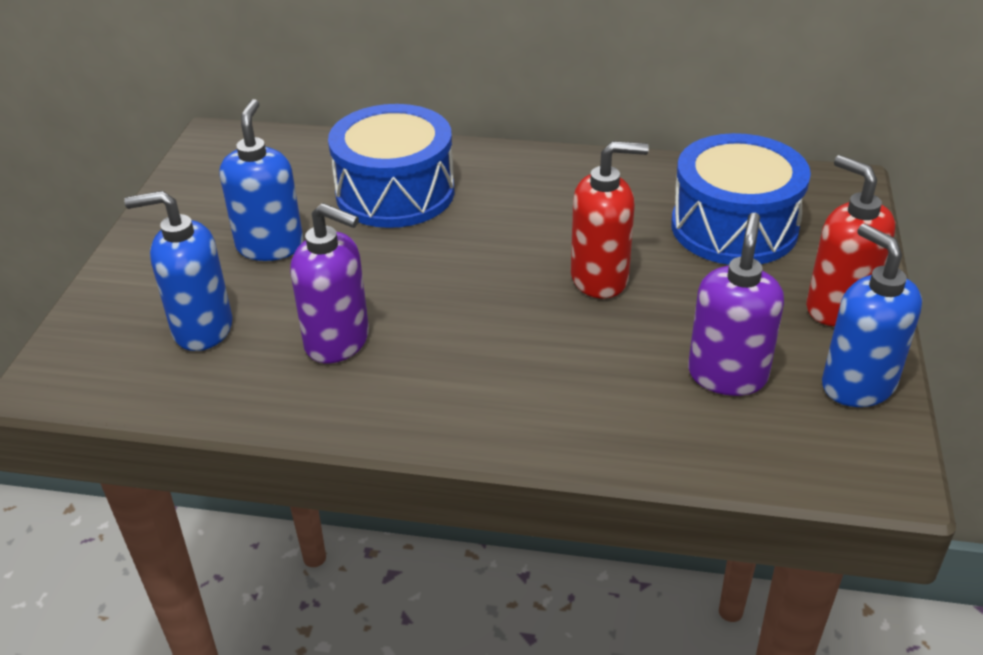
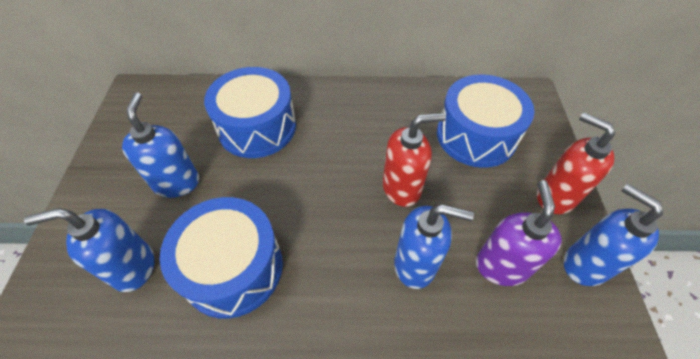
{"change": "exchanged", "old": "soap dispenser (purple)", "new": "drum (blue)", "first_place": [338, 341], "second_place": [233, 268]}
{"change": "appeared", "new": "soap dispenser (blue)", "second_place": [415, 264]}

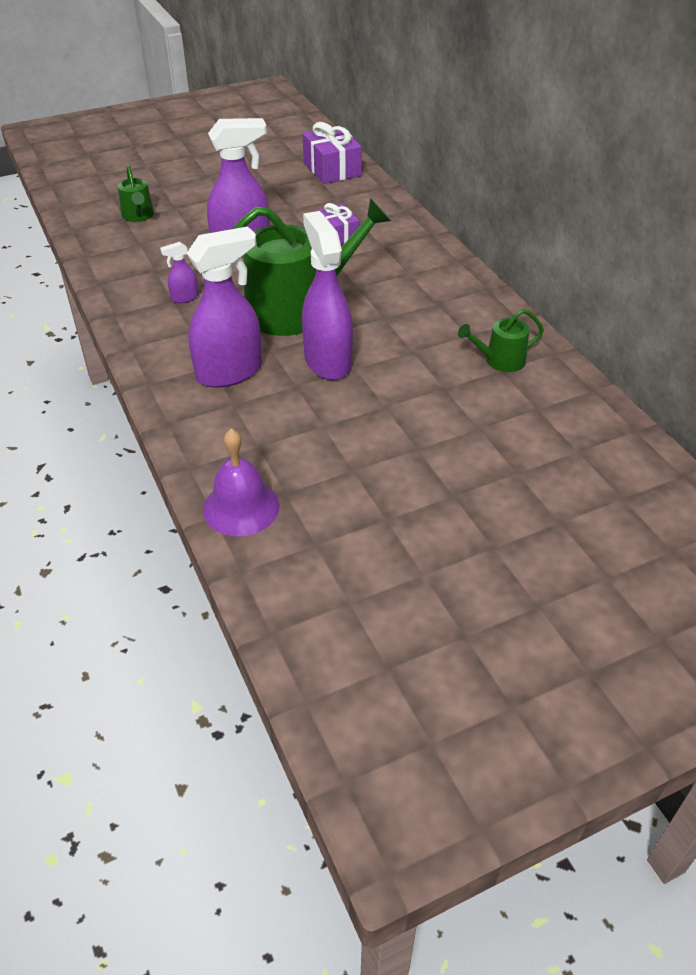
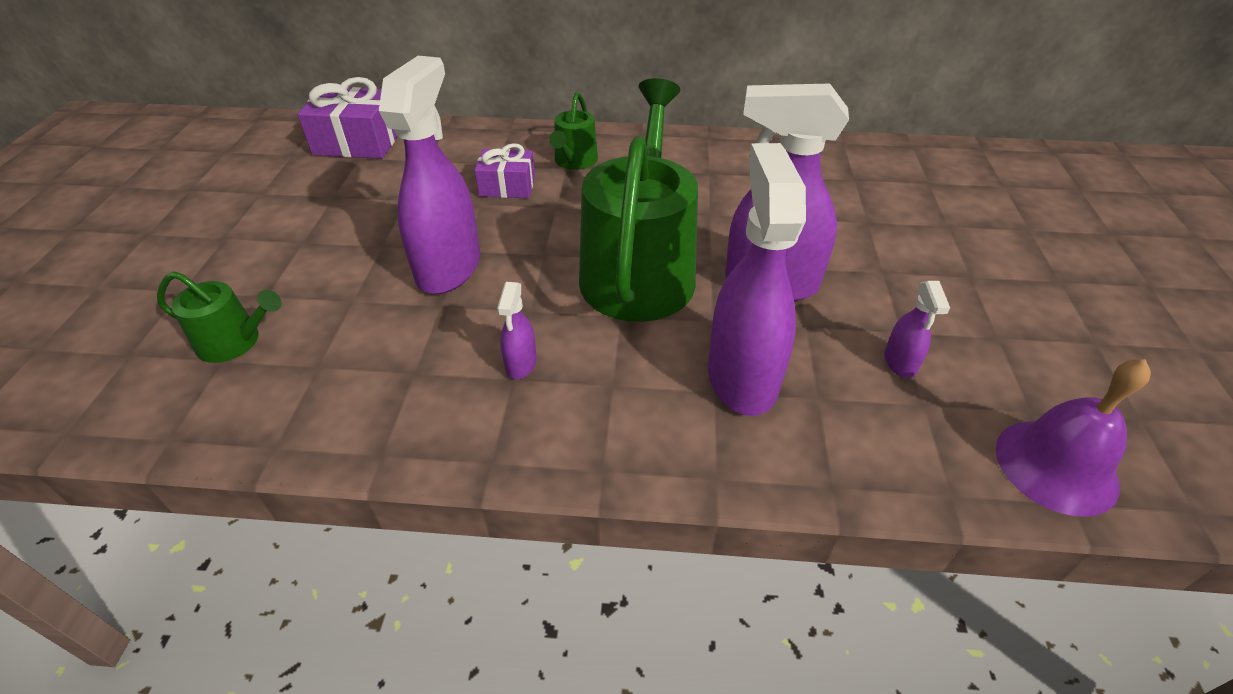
{"change": "relocated", "old": "watering can (green)", "first_place": [500, 360], "second_place": [574, 161]}
{"change": "appeared", "new": "spray bottle (purple)", "second_place": [900, 363]}

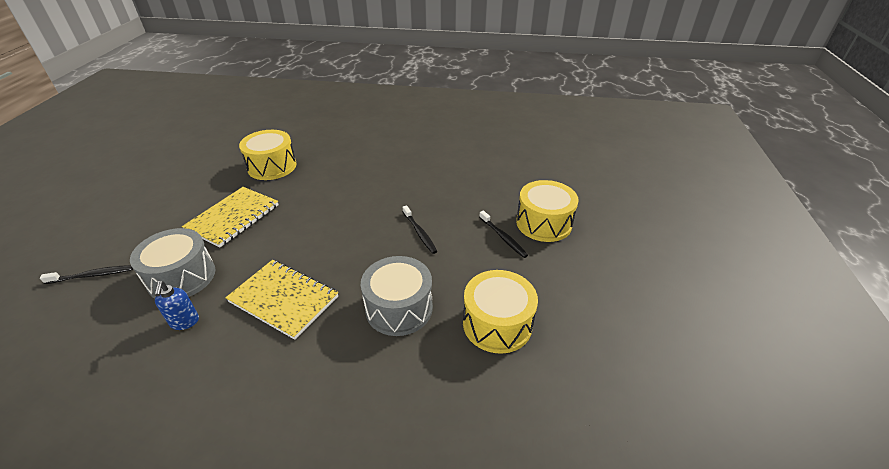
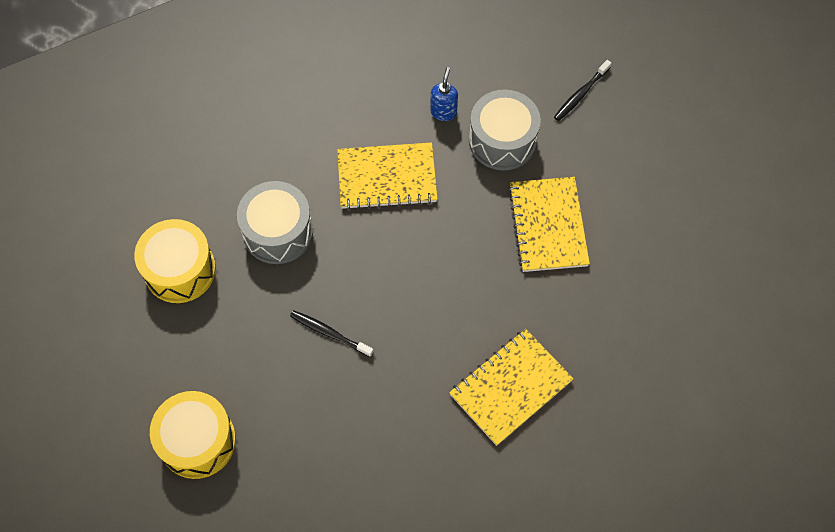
{"change": "spun", "old": "soap dispenser (blue)", "first_place": [185, 322], "second_place": [443, 112], "degrees": 60}
{"change": "missing", "old": "drum (yellow)", "first_place": [272, 166]}
{"change": "missing", "old": "toothbrush (black)", "first_place": [503, 237]}
{"change": "appeared", "new": "notebook (yellow)", "second_place": [510, 387]}

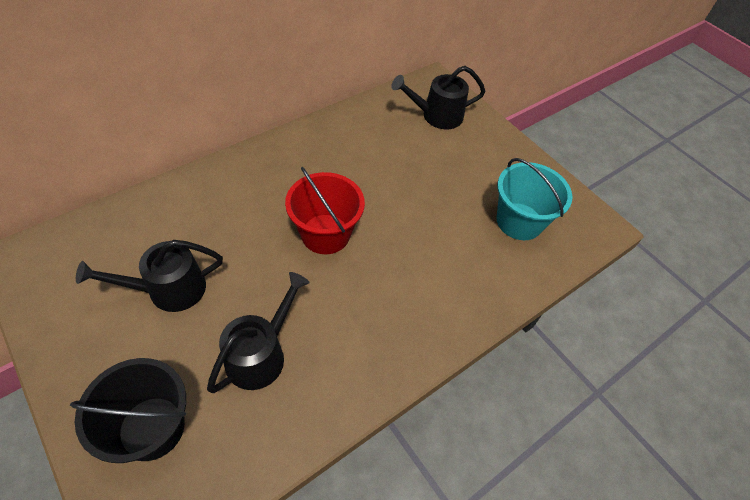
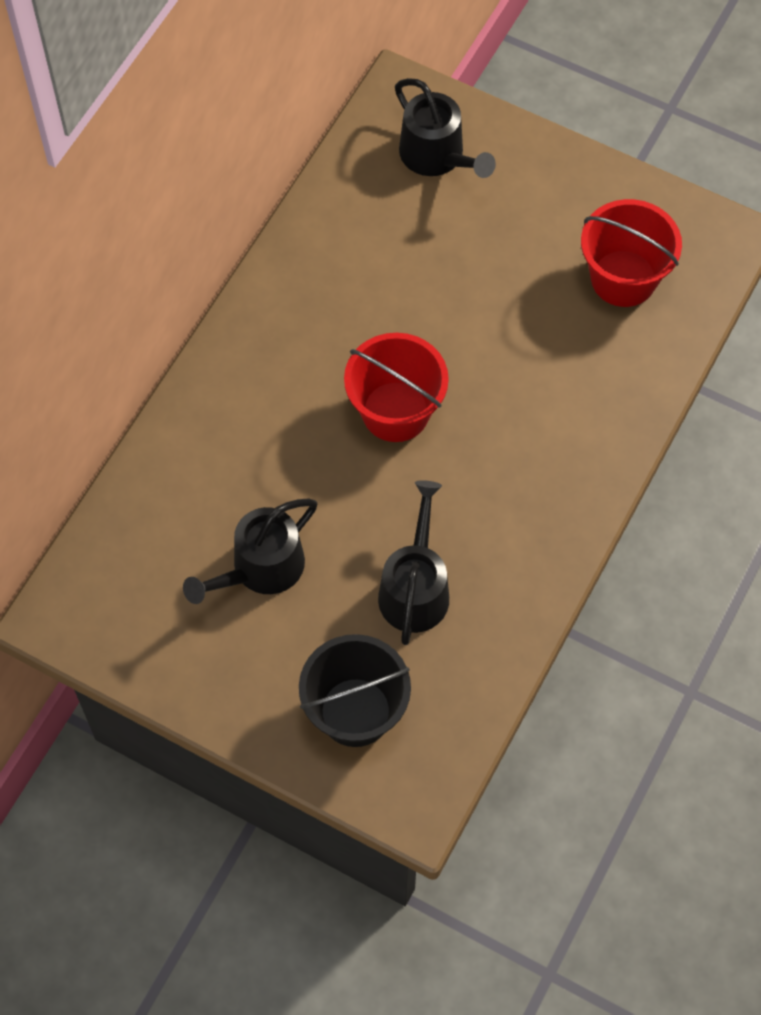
{"change": "spun", "old": "watering can (black)", "first_place": [437, 115], "second_place": [437, 156], "degrees": -90}
{"change": "colour", "old": "bucket (turquoise)", "new": "bucket (red)", "first_place": [519, 221], "second_place": [623, 278]}

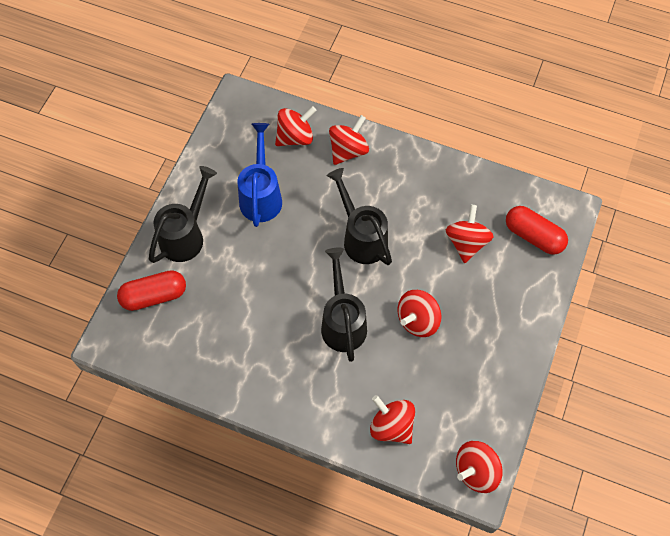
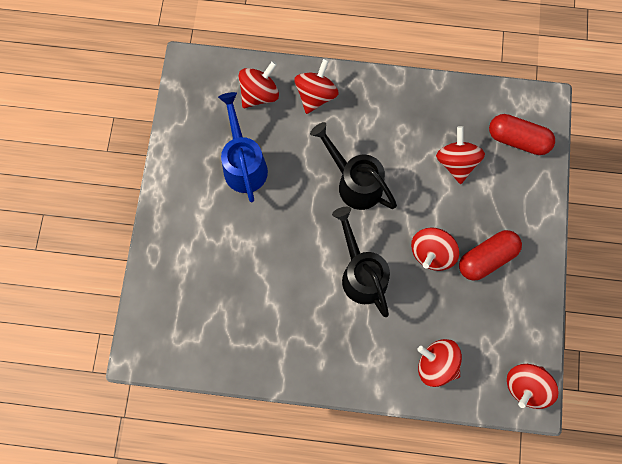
{"change": "relocated", "old": "capsule (red)", "first_place": [154, 296], "second_place": [486, 258]}
{"change": "missing", "old": "watering can (black)", "first_place": [186, 235]}

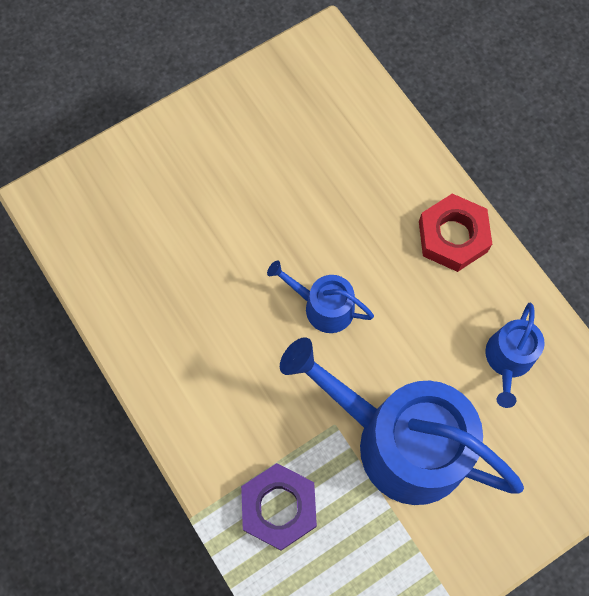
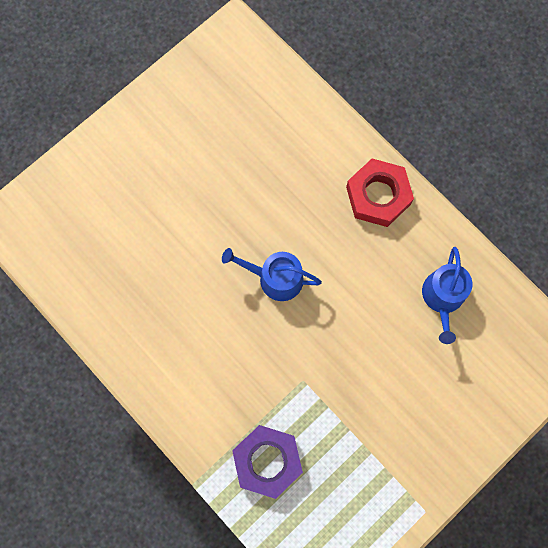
{"change": "missing", "old": "watering can (blue)", "first_place": [399, 441]}

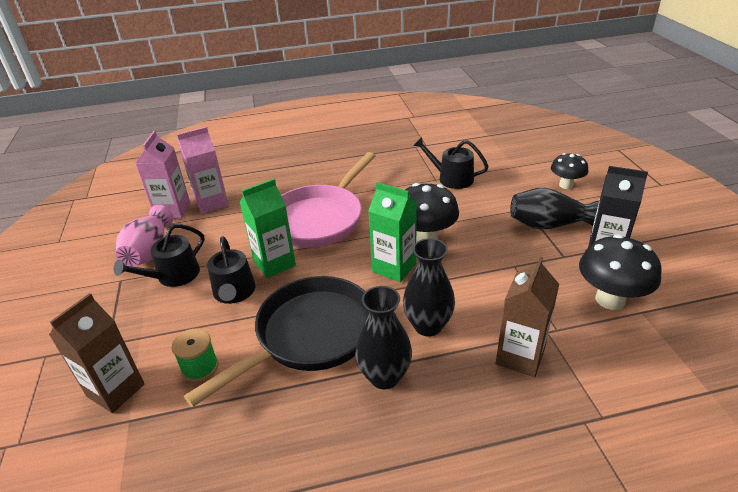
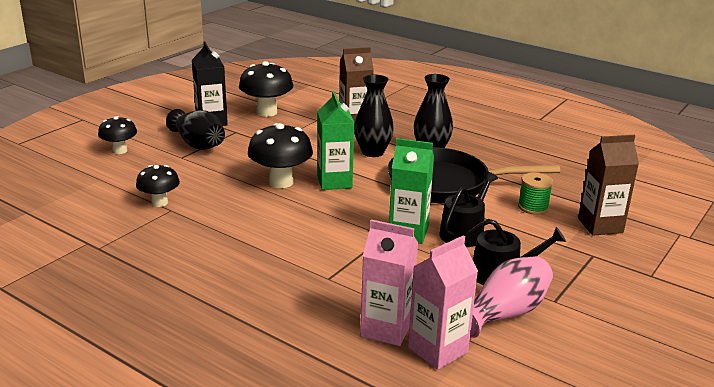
{"change": "missing", "old": "pan (pink)", "first_place": [320, 218]}
{"change": "exchanged", "old": "watering can (black)", "new": "mushroom (black)", "first_place": [451, 178], "second_place": [159, 202]}

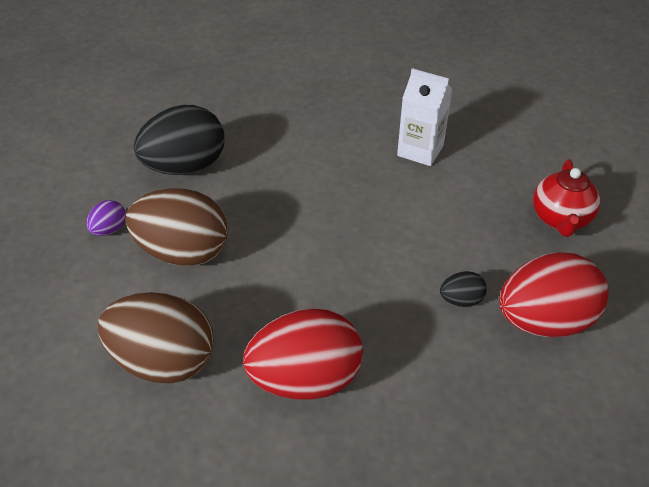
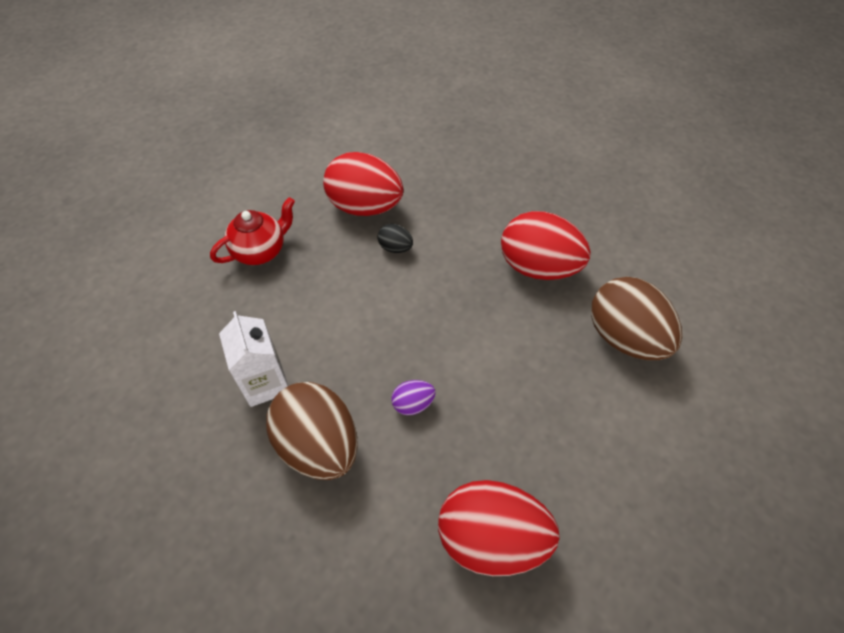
{"change": "relocated", "old": "egg (purple)", "first_place": [109, 229], "second_place": [413, 404]}
{"change": "relocated", "old": "egg (brown)", "first_place": [183, 252], "second_place": [319, 445]}
{"change": "colour", "old": "egg (black)", "new": "egg (red)", "first_place": [185, 167], "second_place": [491, 538]}

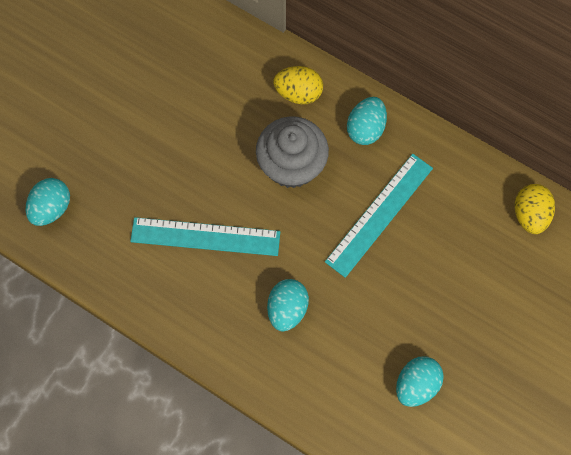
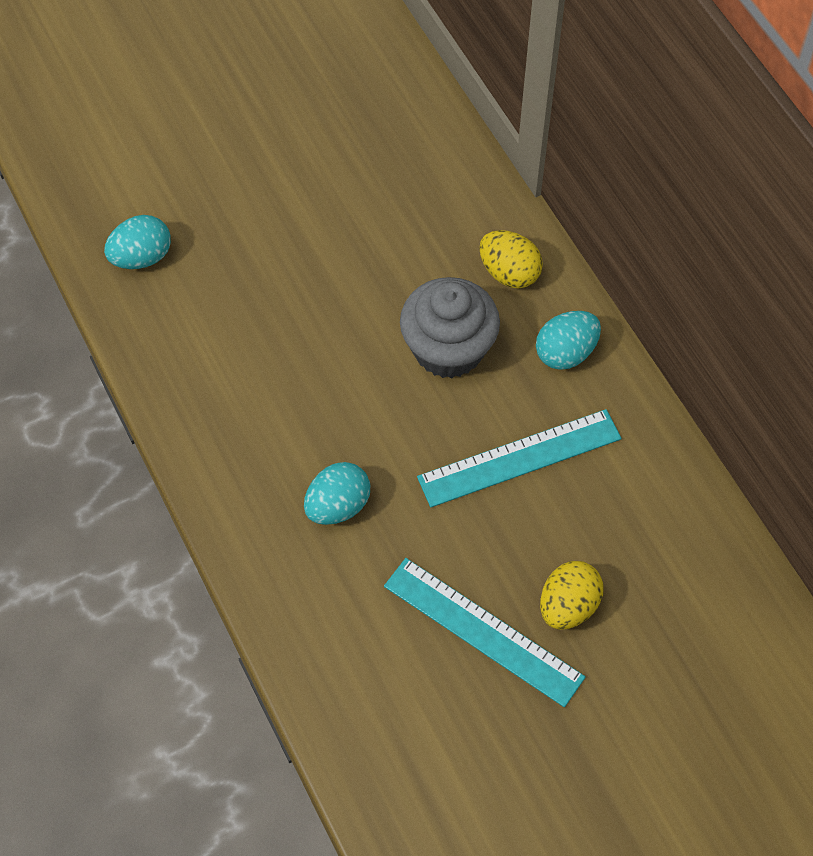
{"change": "relocated", "old": "ruler (turquoise)", "first_place": [205, 236], "second_place": [483, 631]}
{"change": "missing", "old": "egg (turquoise)", "first_place": [416, 384]}
{"change": "relocated", "old": "egg (yellow)", "first_place": [529, 214], "second_place": [568, 606]}

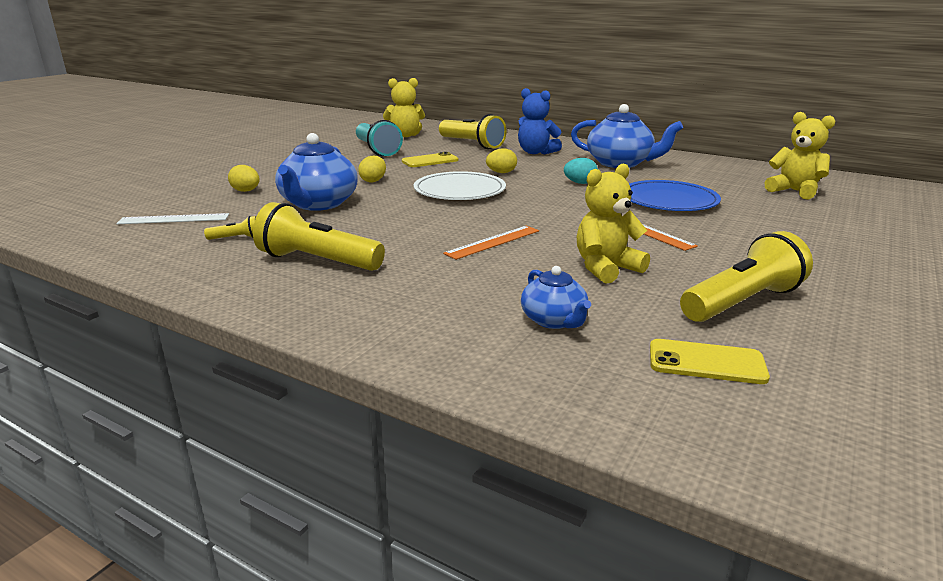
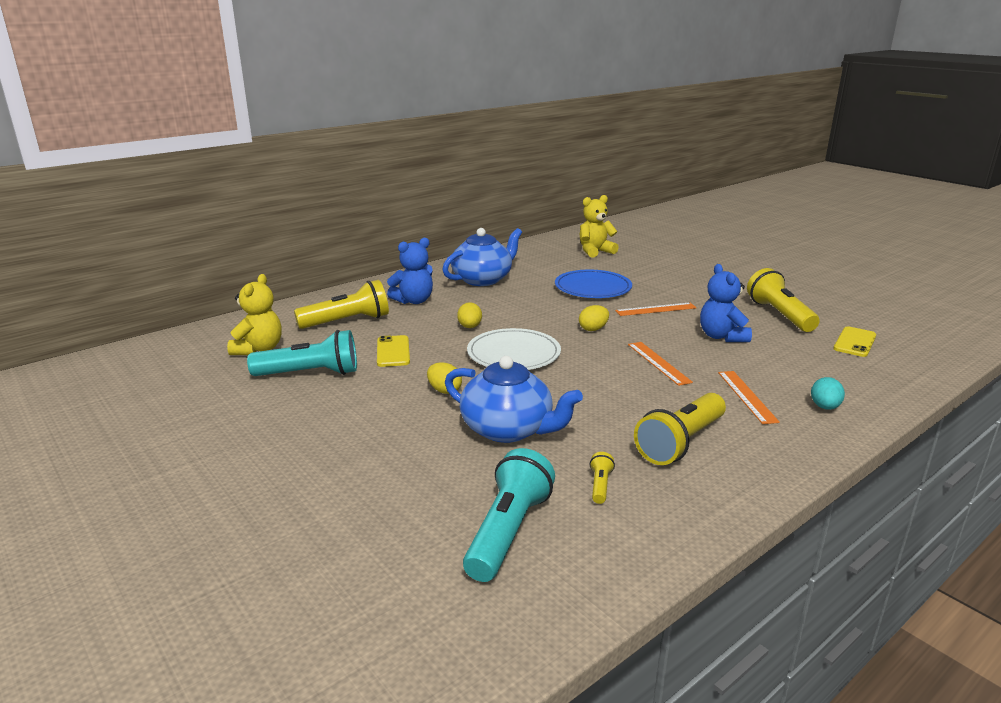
{"change": "exchanged", "old": "ruler (white)", "new": "flashlight (turquoise)", "first_place": [174, 219], "second_place": [508, 531]}
{"change": "relocated", "old": "egg (yellow)", "first_place": [246, 191], "second_place": [593, 329]}
{"change": "missing", "old": "teapot (blue)", "first_place": [554, 320]}
{"change": "relocated", "old": "egg (turquoise)", "first_place": [580, 183], "second_place": [824, 407]}
{"change": "colour", "old": "teddy bear (yellow)", "new": "teddy bear (blue)", "first_place": [606, 268], "second_place": [721, 336]}
{"change": "appeared", "new": "ruler (orange)", "second_place": [746, 396]}

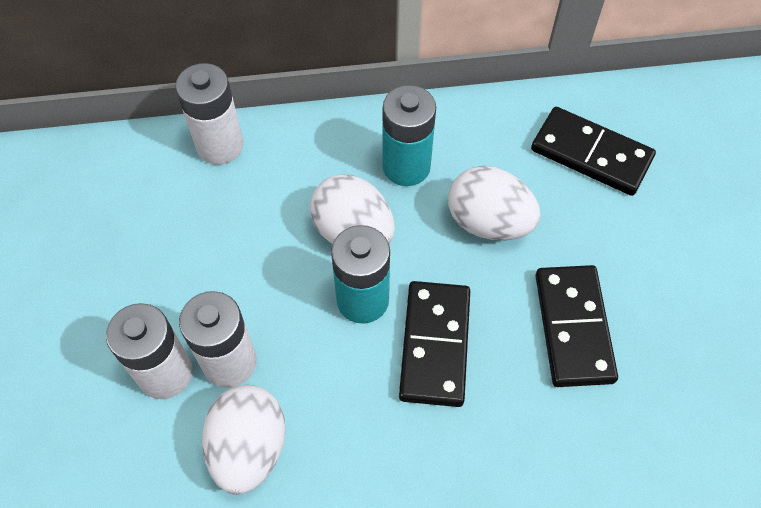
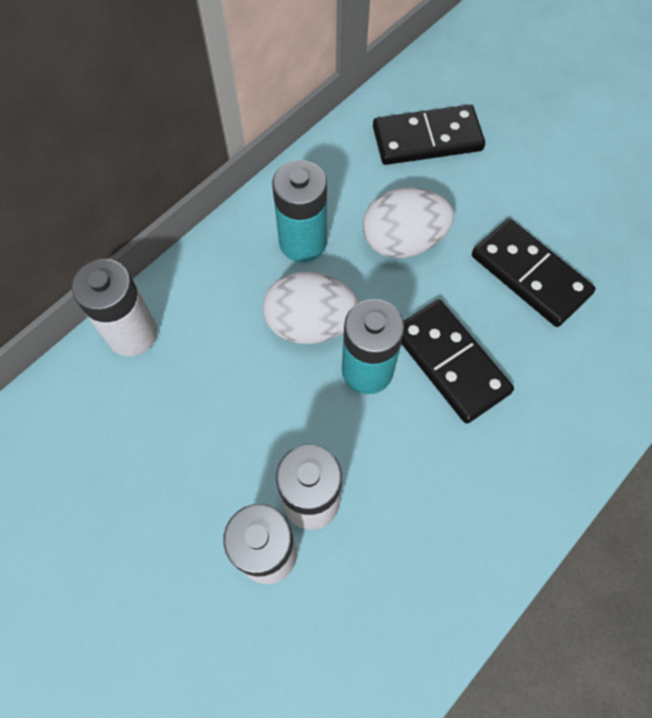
{"change": "missing", "old": "egg (white)", "first_place": [249, 448]}

